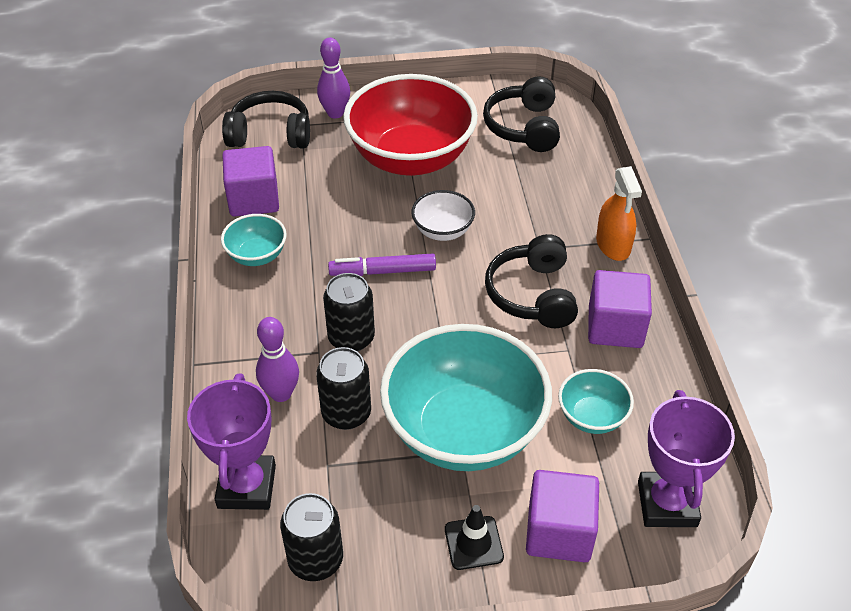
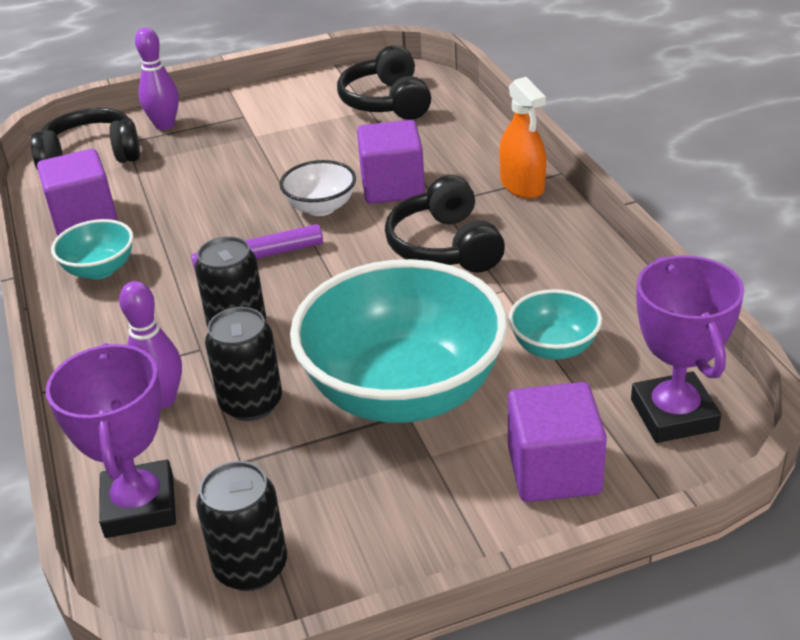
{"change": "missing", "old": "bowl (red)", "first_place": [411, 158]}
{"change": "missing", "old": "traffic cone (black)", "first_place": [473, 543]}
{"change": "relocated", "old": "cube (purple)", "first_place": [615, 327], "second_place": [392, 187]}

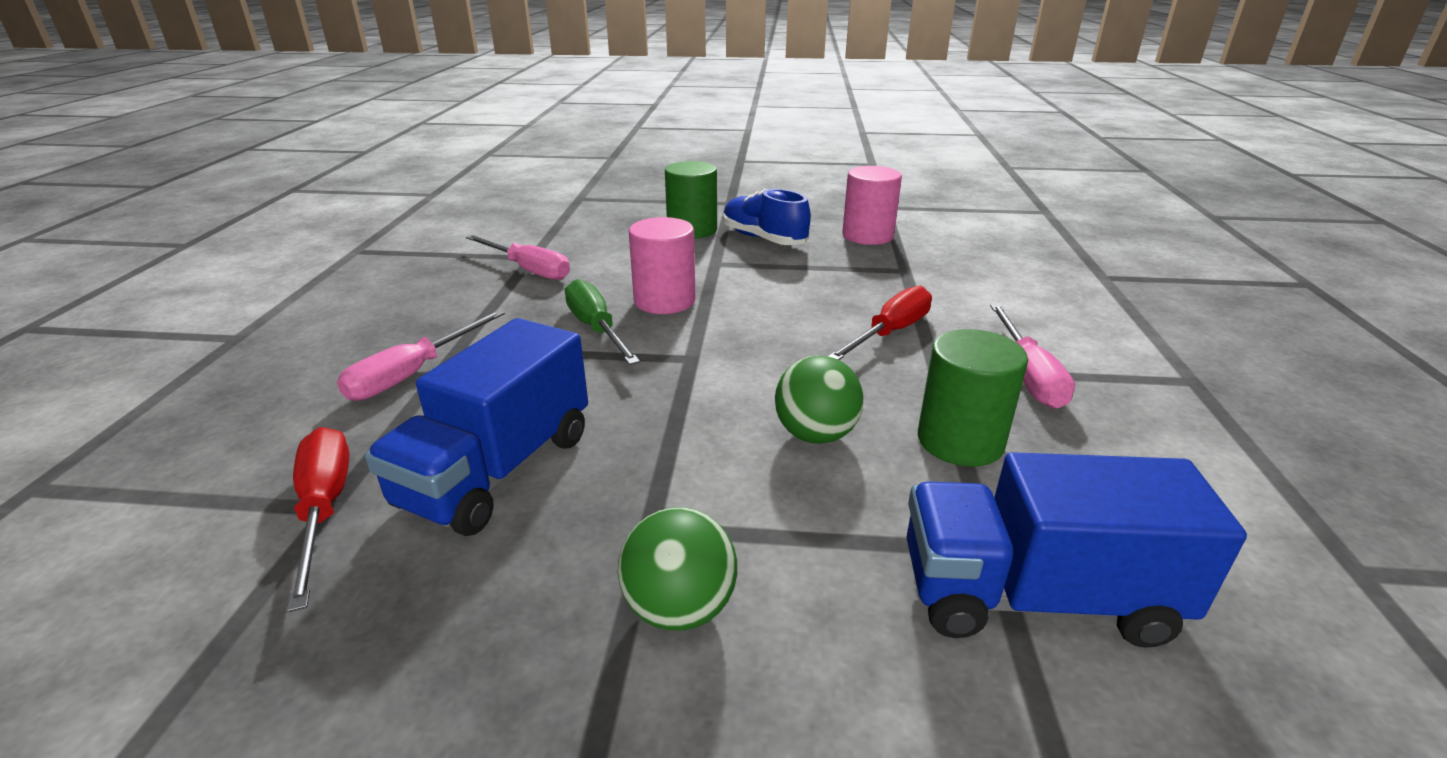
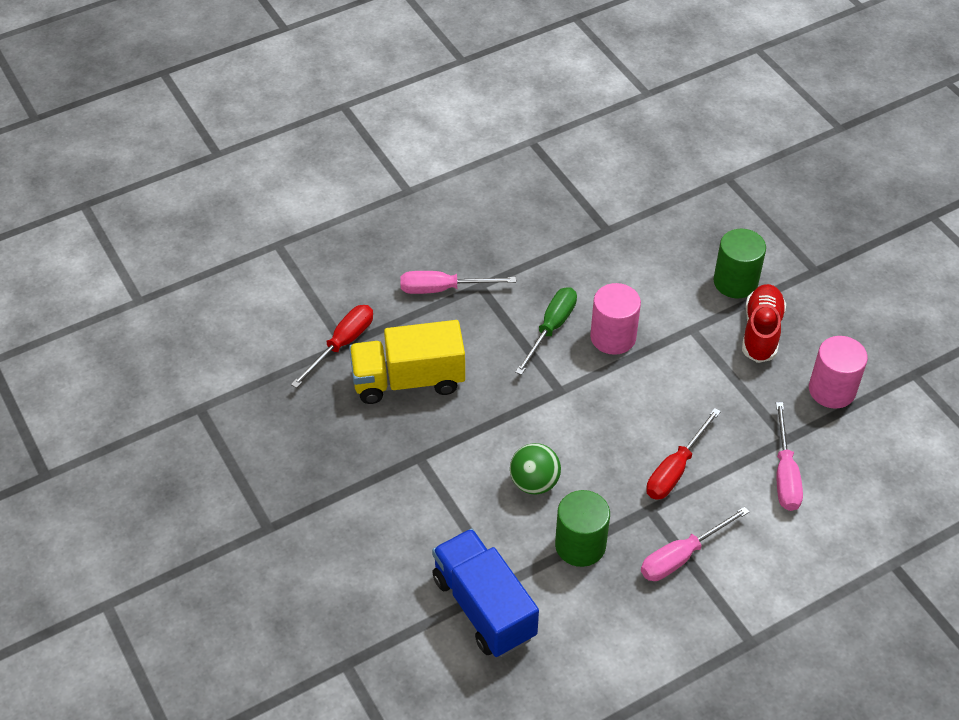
{"change": "colour", "old": "truck (blue)", "new": "truck (yellow)", "first_place": [497, 469], "second_place": [408, 380]}
{"change": "relocated", "old": "screwdriver (pink)", "first_place": [528, 270], "second_place": [785, 474]}
{"change": "missing", "old": "ball (green)", "first_place": [679, 608]}
{"change": "colour", "old": "shoe (blue)", "new": "shoe (red)", "first_place": [764, 239], "second_place": [761, 332]}
{"change": "spun", "old": "screwdriver (red)", "first_place": [890, 333], "second_place": [675, 469], "degrees": 120}

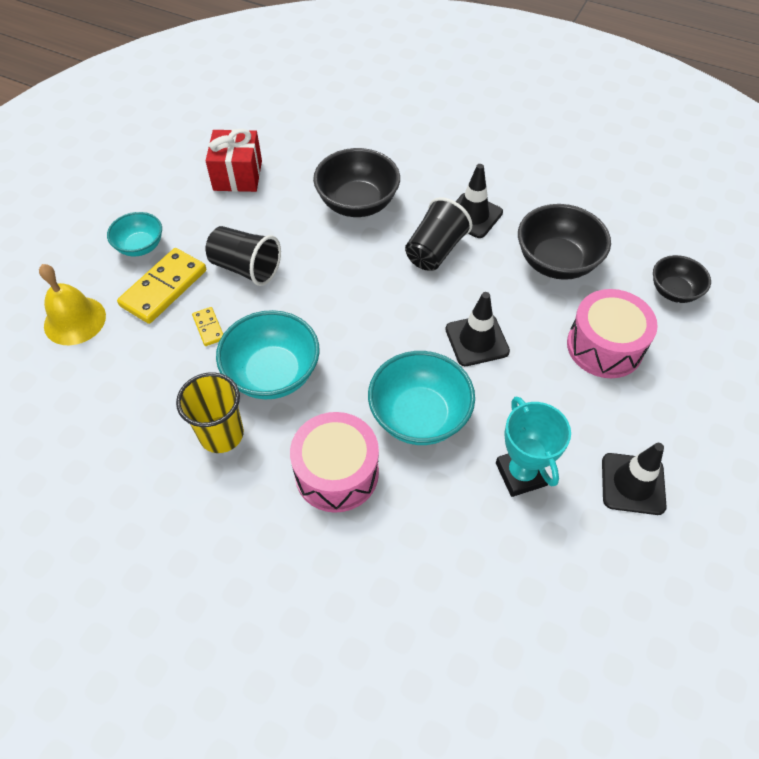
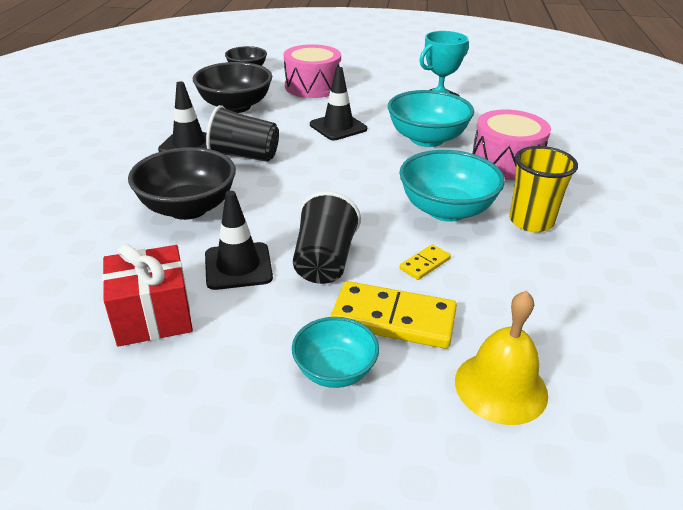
{"change": "relocated", "old": "traffic cone (black)", "first_place": [633, 484], "second_place": [238, 266]}

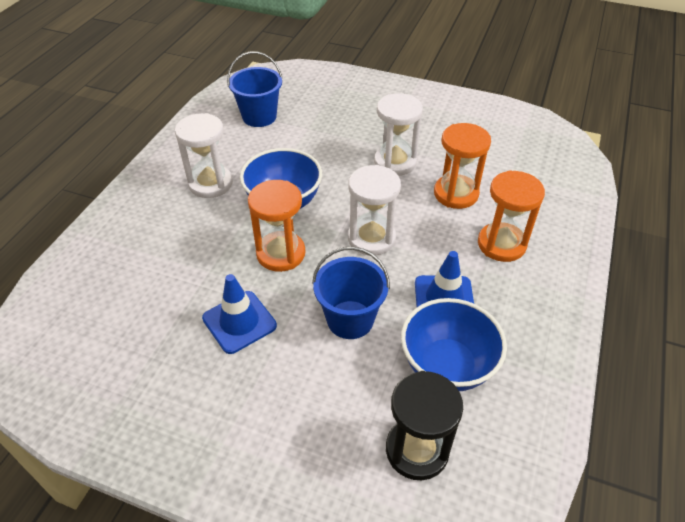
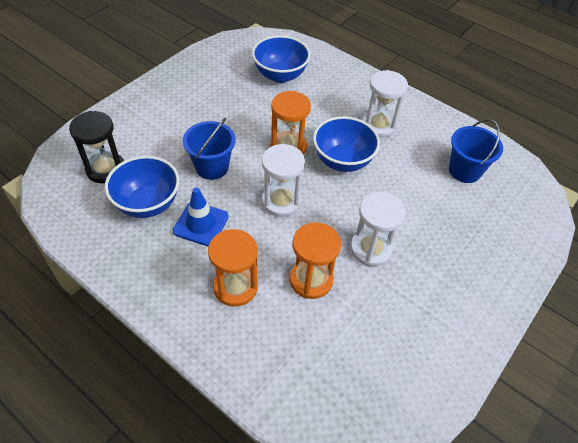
{"change": "missing", "old": "traffic cone (blue)", "first_place": [239, 322]}
{"change": "appeared", "new": "bowl (blue)", "second_place": [280, 75]}

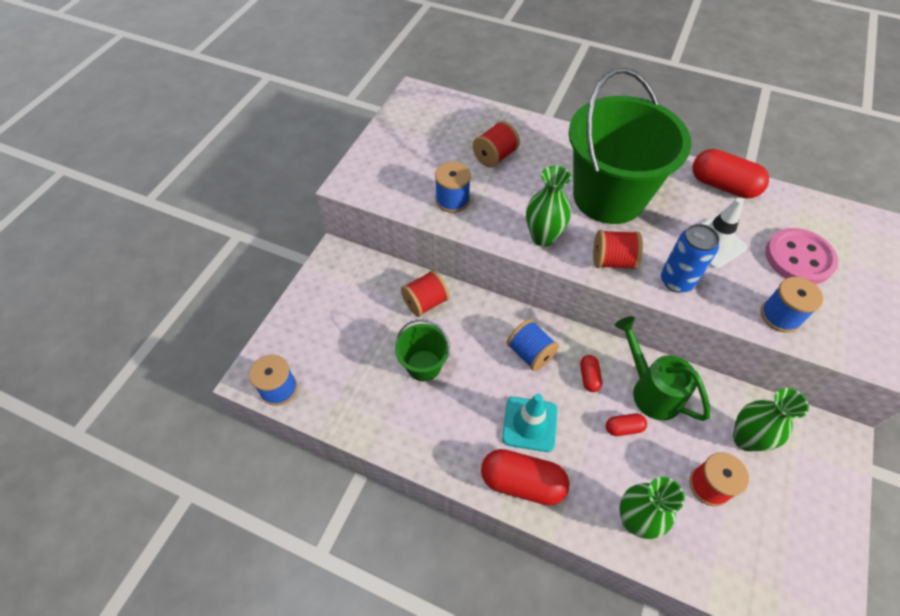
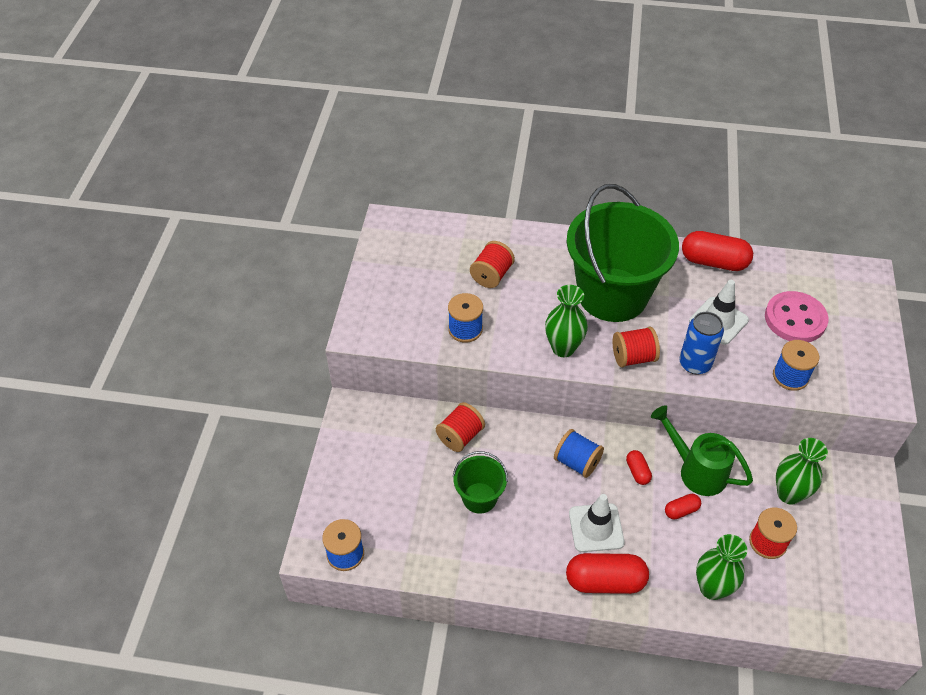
{"change": "colour", "old": "traffic cone (turquoise)", "new": "traffic cone (white)", "first_place": [529, 424], "second_place": [596, 528]}

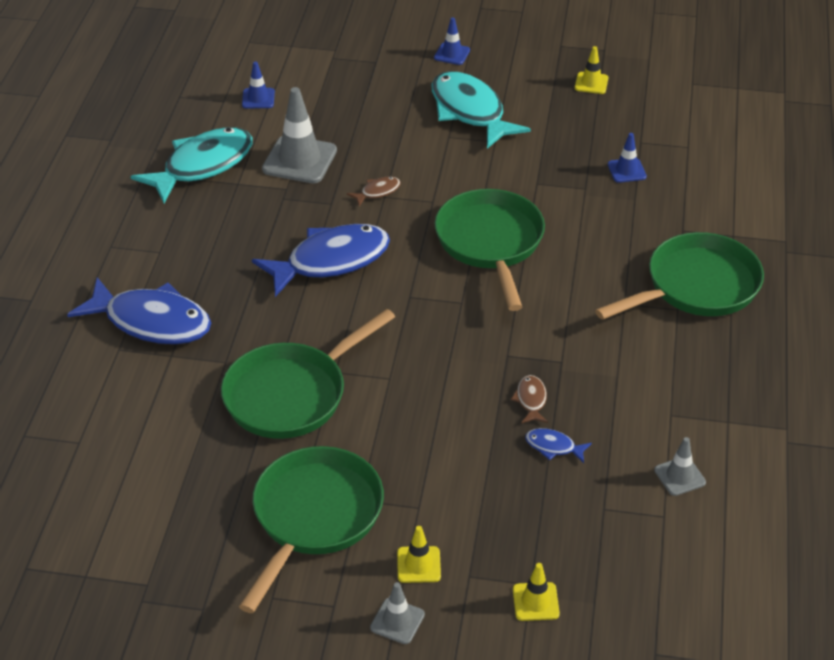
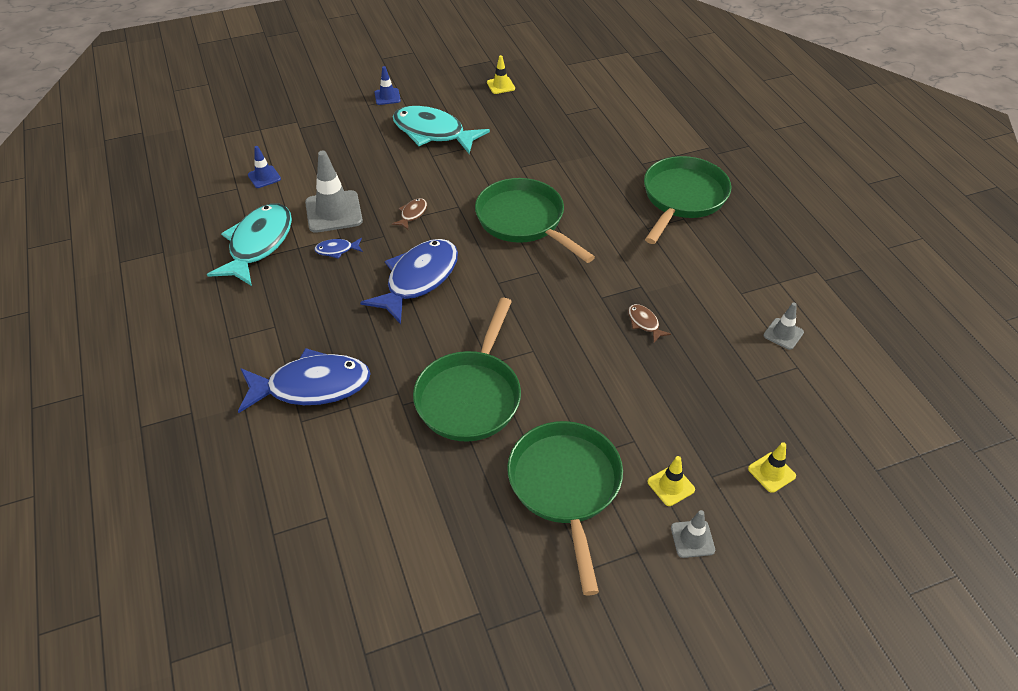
{"change": "relocated", "old": "fish (blue)", "first_place": [553, 447], "second_place": [337, 250]}
{"change": "missing", "old": "traffic cone (blue)", "first_place": [626, 170]}

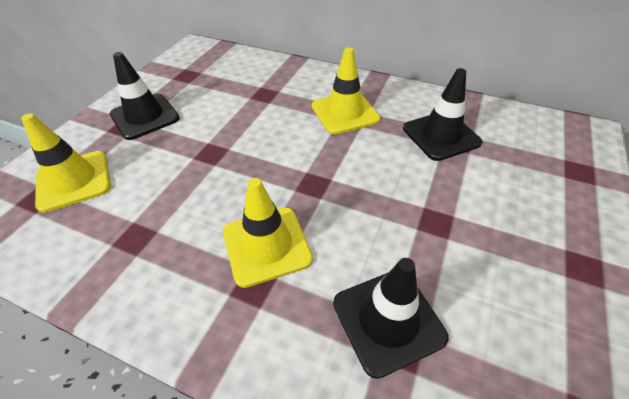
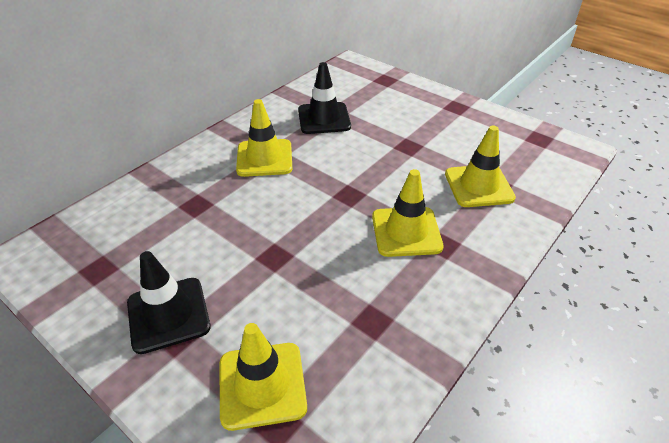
{"change": "colour", "old": "traffic cone (black)", "new": "traffic cone (yellow)", "first_place": [388, 320], "second_place": [478, 186]}

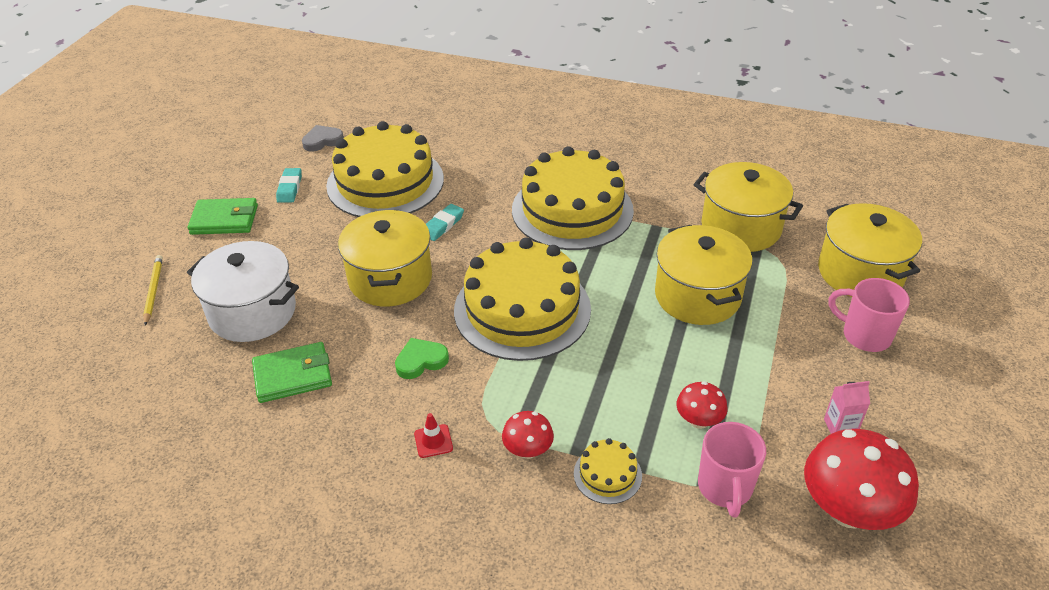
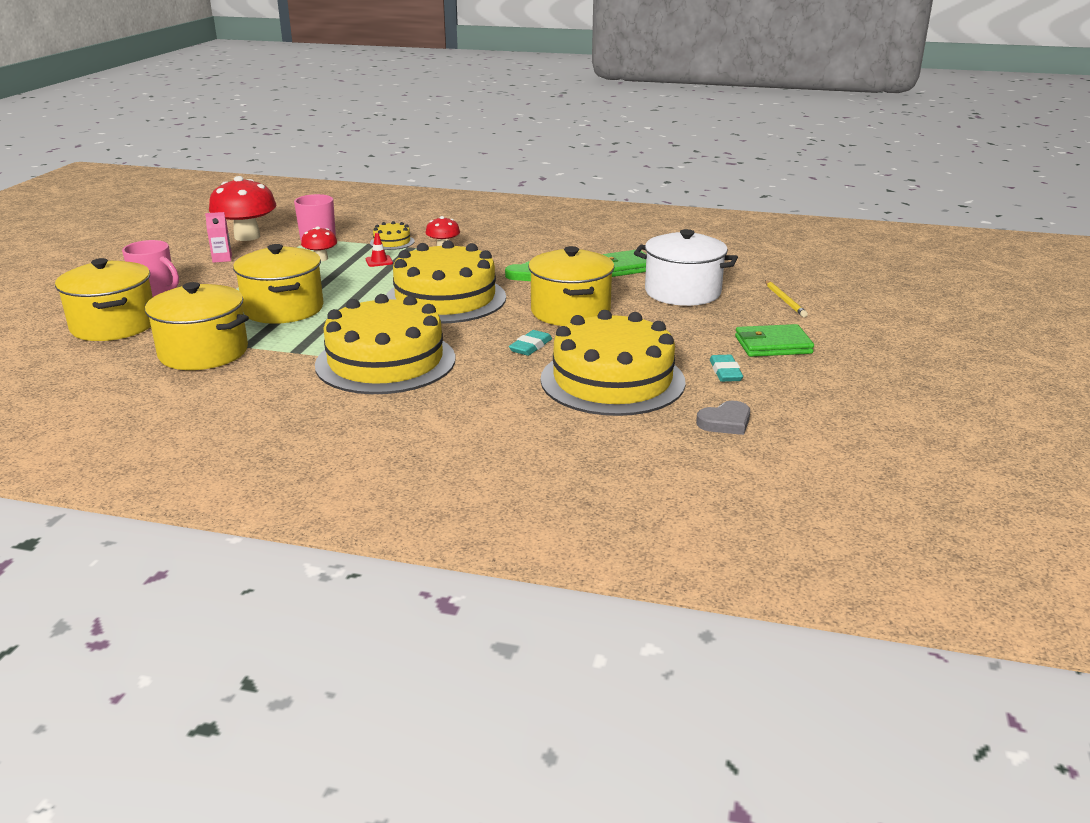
{"change": "relocated", "old": "traffic cone (red)", "first_place": [433, 441], "second_place": [379, 261]}

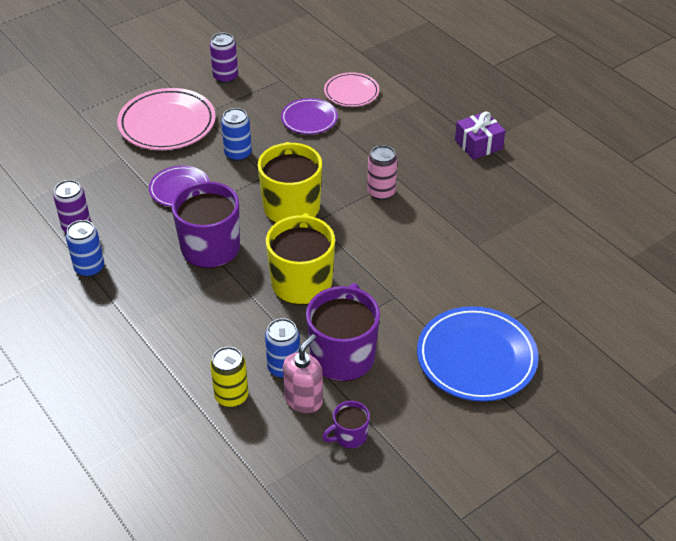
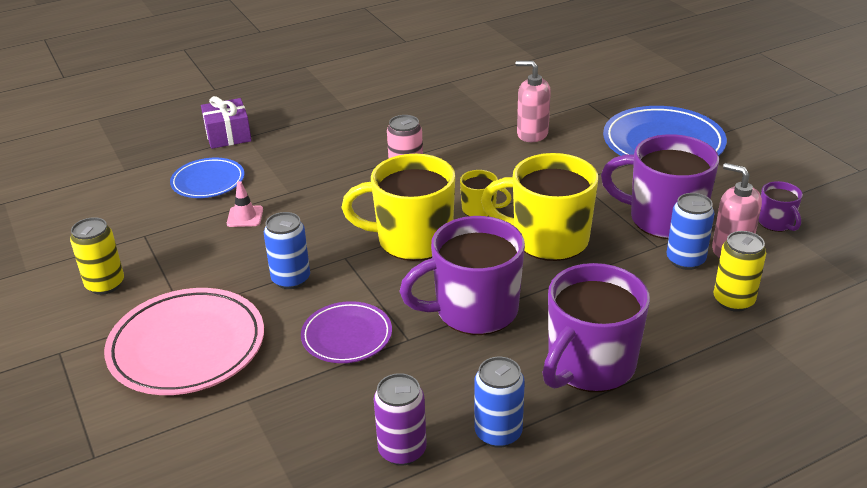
{"change": "colour", "old": "can (purple)", "new": "can (yellow)", "first_place": [225, 77], "second_place": [105, 284]}
{"change": "exchanged", "old": "plate (purple)", "new": "traffic cone (pink)", "first_place": [309, 119], "second_place": [245, 217]}
{"change": "colour", "old": "plate (pink)", "new": "plate (blue)", "first_place": [351, 92], "second_place": [208, 182]}
{"change": "relocated", "old": "gift (purple)", "first_place": [478, 144], "second_place": [228, 135]}
{"change": "appeared", "new": "mug (yellow)", "second_place": [480, 209]}
{"change": "appeared", "new": "soap dispenser (pink)", "second_place": [532, 134]}
{"change": "appeared", "new": "mug (purple)", "second_place": [589, 366]}

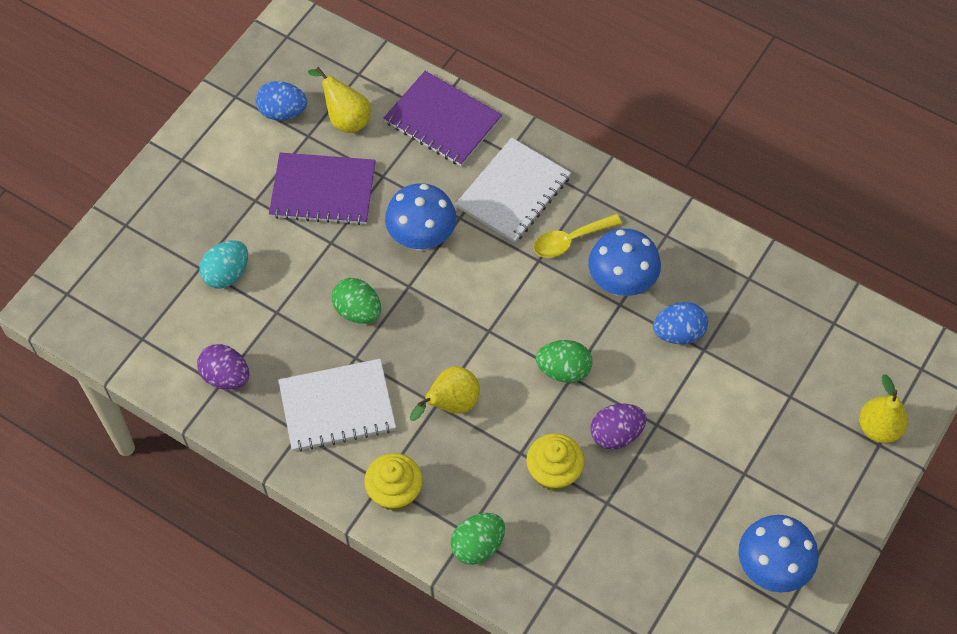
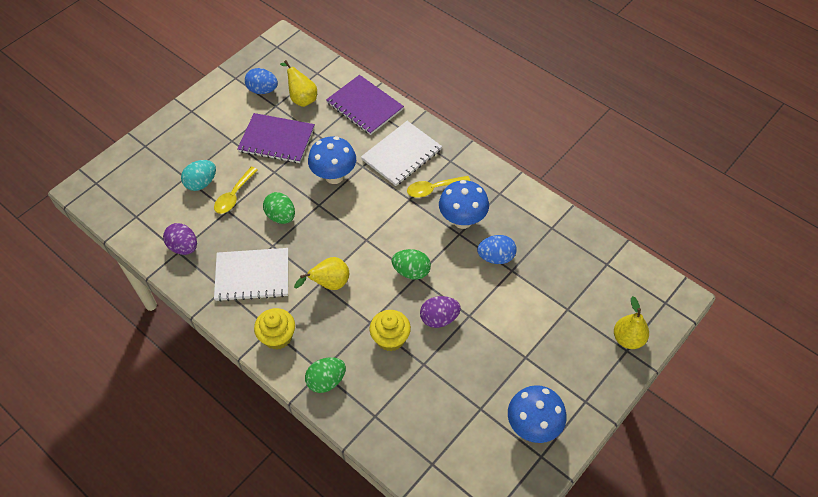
{"change": "appeared", "new": "spoon (yellow)", "second_place": [234, 196]}

